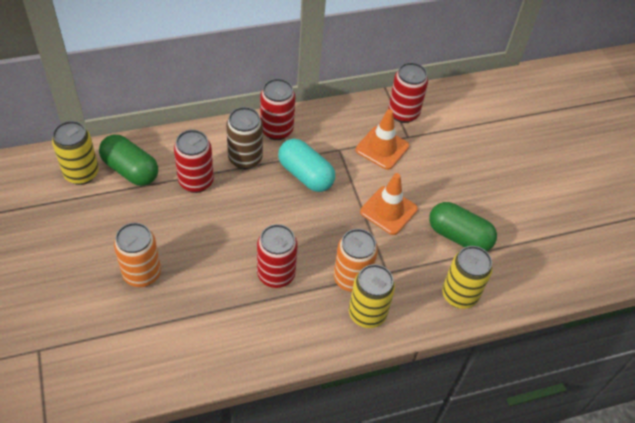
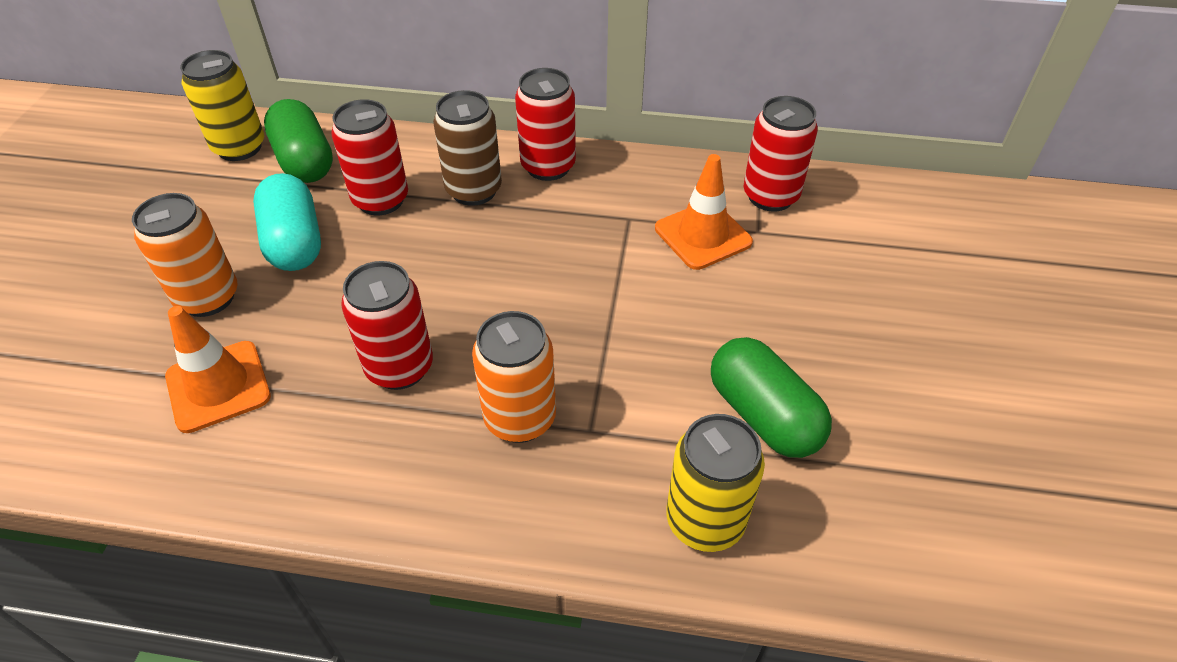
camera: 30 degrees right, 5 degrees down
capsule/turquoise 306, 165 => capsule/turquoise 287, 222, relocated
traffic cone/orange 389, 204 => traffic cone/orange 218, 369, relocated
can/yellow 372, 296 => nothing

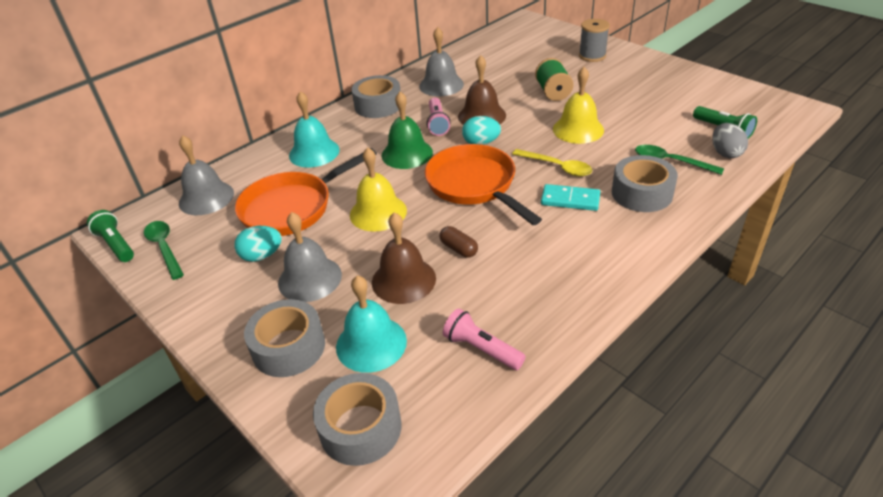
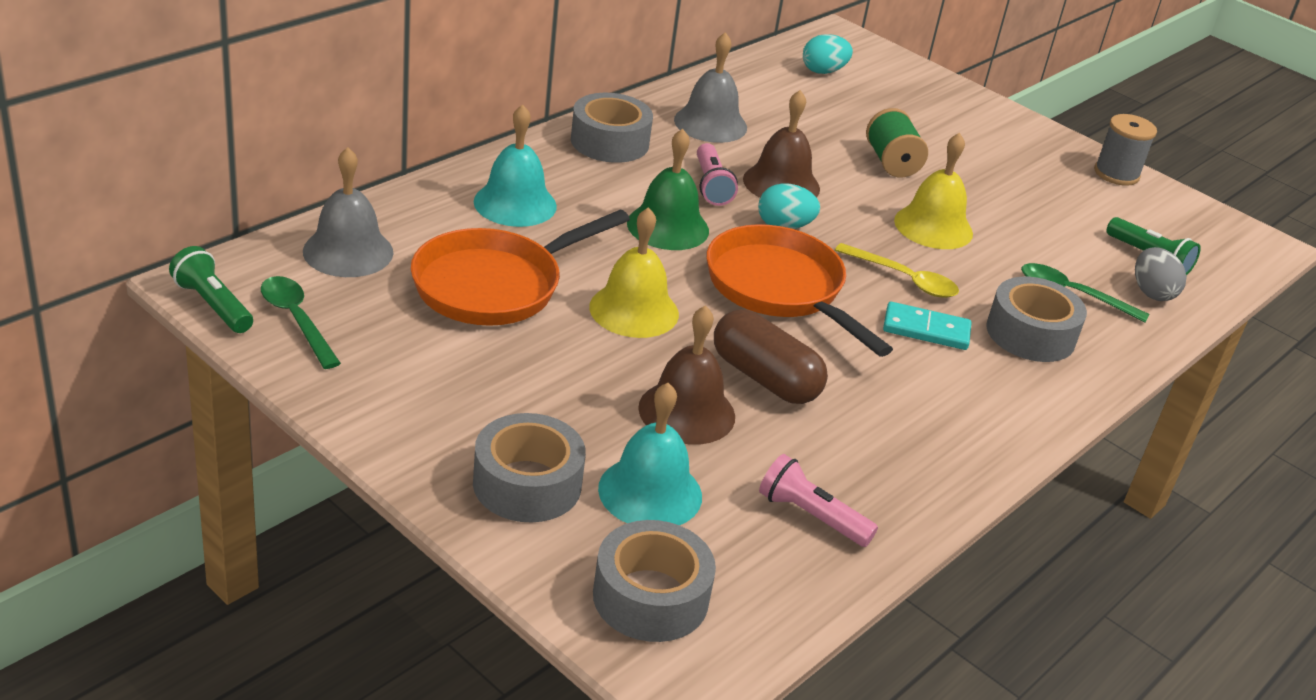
camera: 10 degrees left, 5 degrees down
spool/grey 594, 40 => spool/grey 1125, 150, relocated
bell/grey 310, 257 => nothing
egg/turquoise 258, 244 => egg/turquoise 828, 54, relocated
capsule/brown 459, 242 => capsule/brown 771, 356, x1.89

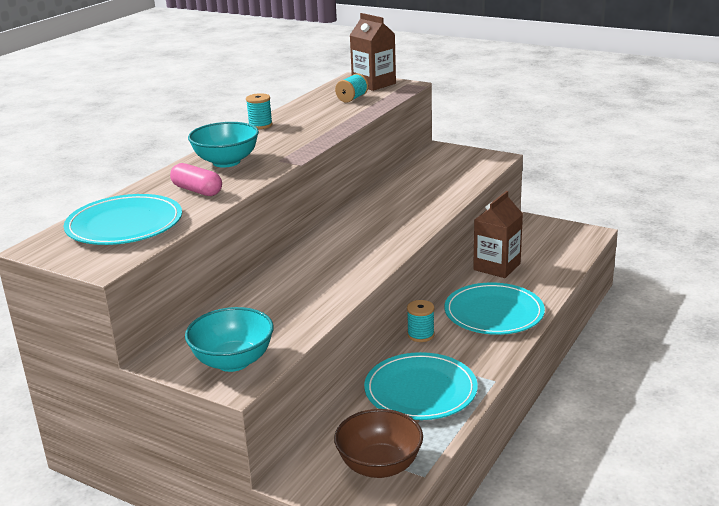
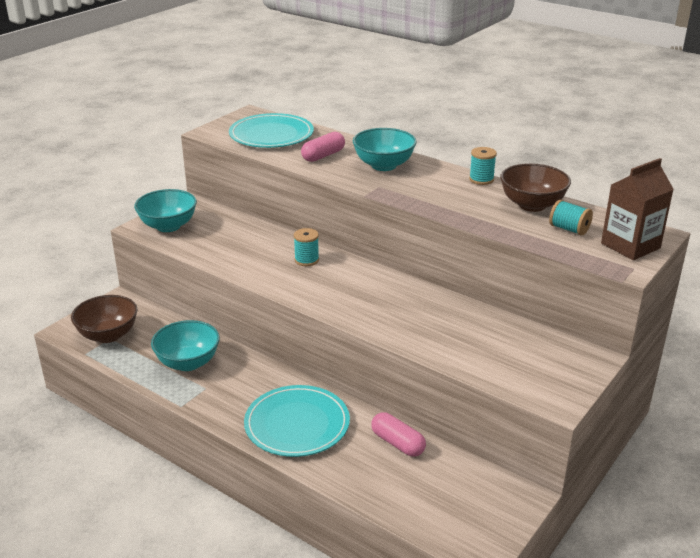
camera: 95 degrees right, 5 degrees up
carton/brown 498, 234 => capsule/pink 398, 434
spool/turquoise 420, 321 => spool/turquoise 306, 247, relocated
plate/turquoise 421, 386 => bowl/turquoise 185, 345
nothing => bowl/brown 535, 187

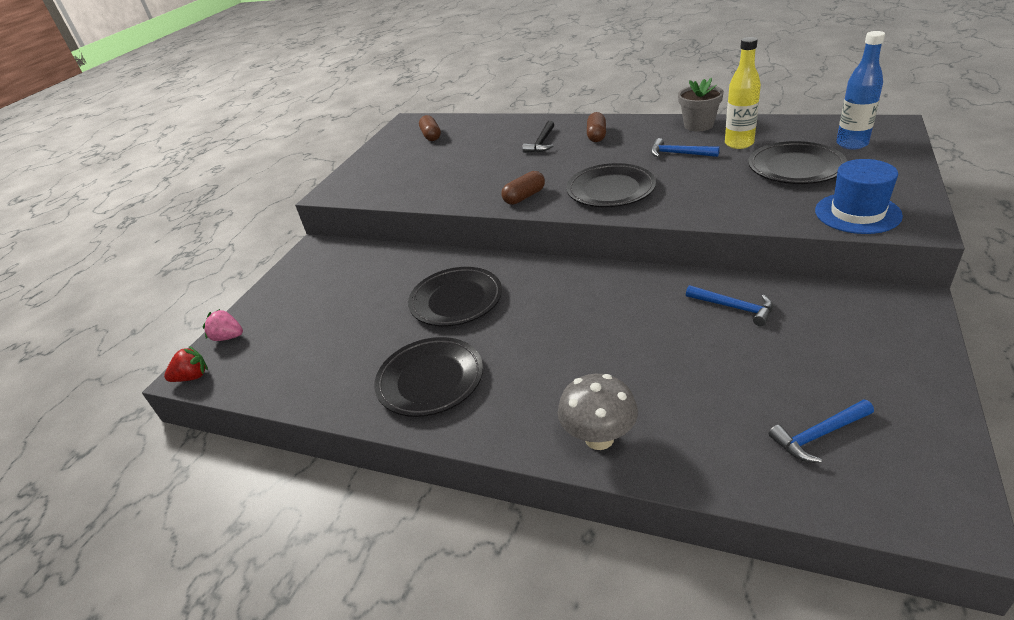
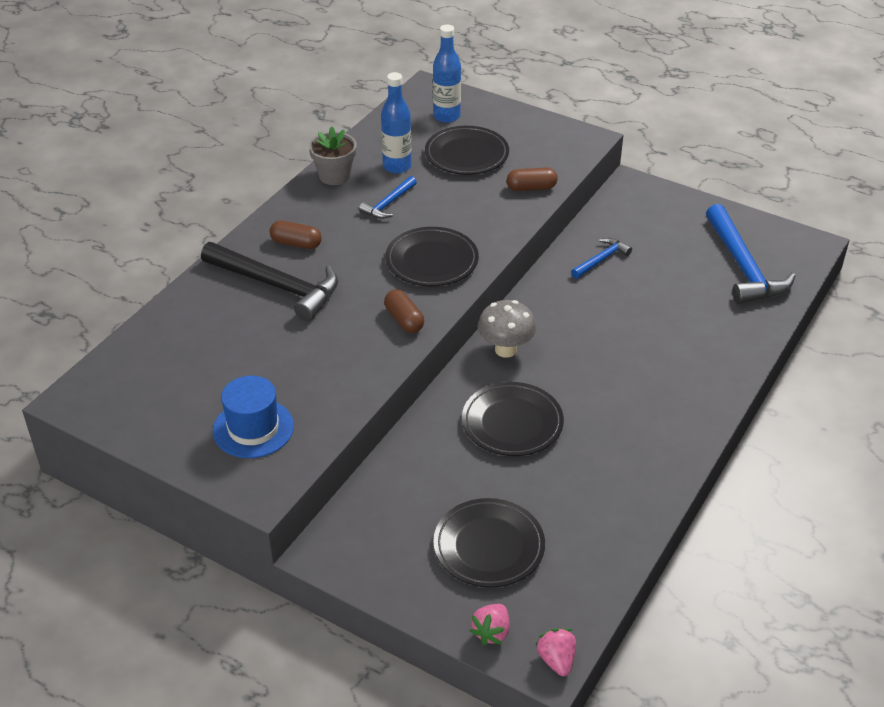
camera: 85 degrees left, 5 degrees up
bottle/yellow 743, 93 => bottle/blue 396, 123
capsule/brown 430, 128 => capsule/brown 532, 179, relocated
hammer/black 538, 137 => hammer/black 269, 281, x1.96
hat/blue 859, 196 => hat/blue 253, 417, relocated
plate/black 428, 377 => plate/black 489, 543, relocated
strawberry/red 186, 364 => strawberry/pink 556, 652
mushroom/grey 598, 412 => mushroom/grey 507, 329, relocated
hammer/blue 821, 431 => hammer/blue 750, 254, x1.96

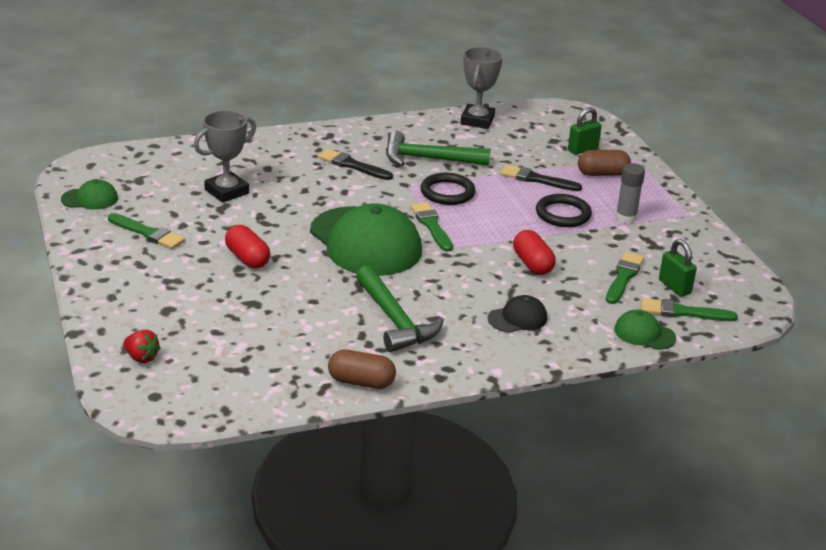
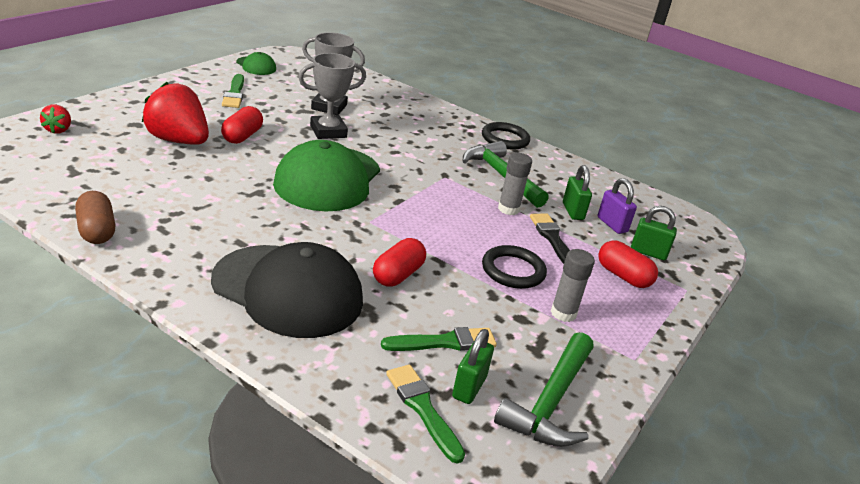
camera: 50 degrees right, 0 degrees up
trophy/grey 481, 88 => trophy/grey 332, 96, relocated
brush/black 355, 164 => nothing
capsule/brown 604, 163 => capsule/red 628, 264
ring/black 448, 189 => ring/black 506, 135, relocated
brush/green 432, 227 => nothing
hammer/green 400, 309 => hammer/green 544, 389, relocated
cap/black 517, 314 => cap/black 287, 290, x2.23
cap/green 645, 330 => nothing
nothing => strawberry/red 175, 113
nothing => glue stick/grey 515, 184
nothing => padlock/green 577, 192
nothing => padlock/purple 617, 206

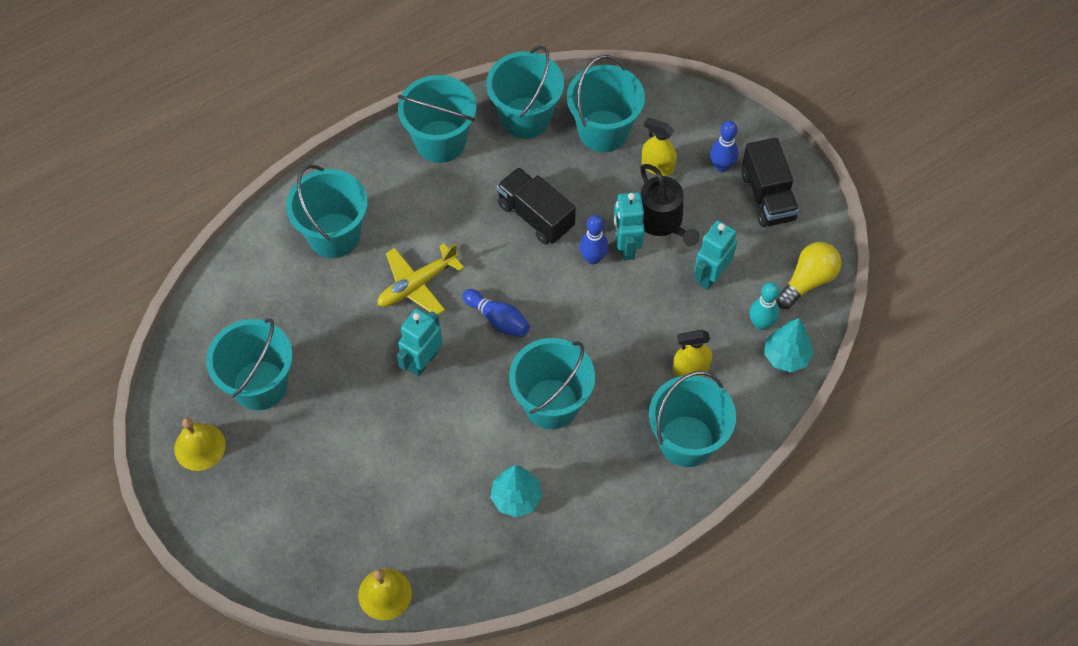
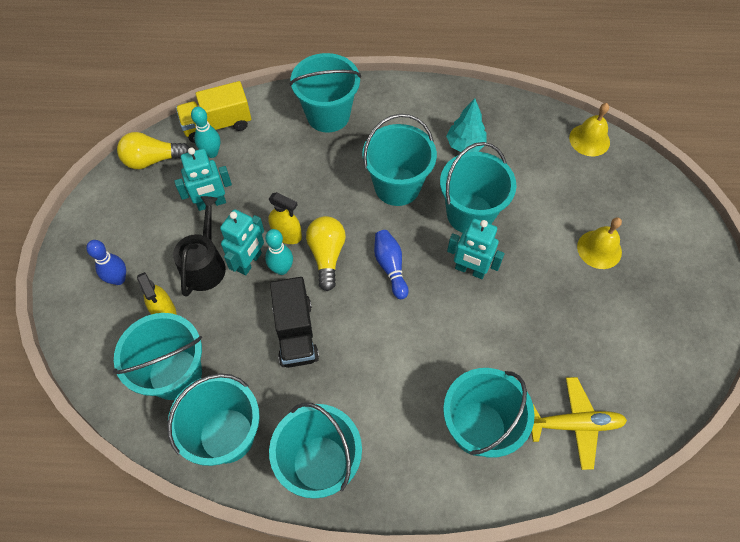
camera: 145 degrees left, 0 degrees up
truck/black 770, 182 => nothing
bowling pin/blue 593, 239 => bowling pin/turquoise 279, 252
plane/yellow 420, 279 => plane/yellow 579, 423, relocated
robot/turquoise 420, 342 => robot/turquoise 476, 249, 45 degrees clockwise
bucket/turquoise 249, 364 => bucket/turquoise 478, 187, relocated
tree/turquoise 789, 345 => truck/yellow 213, 112
spray bottle/yellow 692, 353 => spray bottle/yellow 285, 218, relocated
bell/yellow 200, 444 => bell/yellow 599, 243, relocated
nothing => light bulb/yellow 326, 253

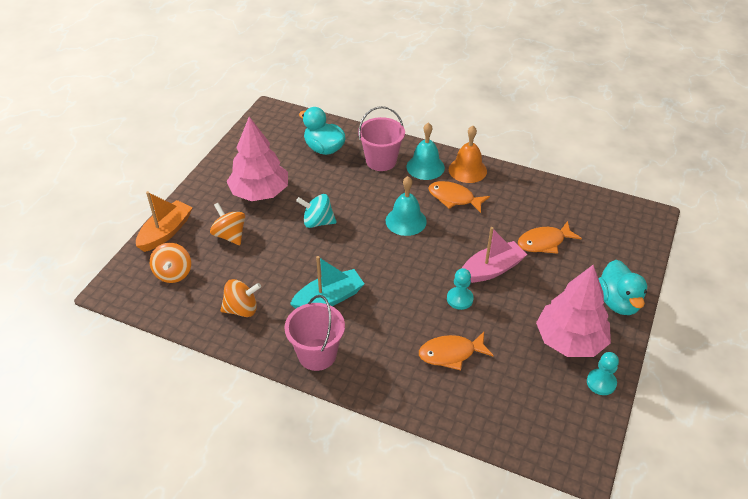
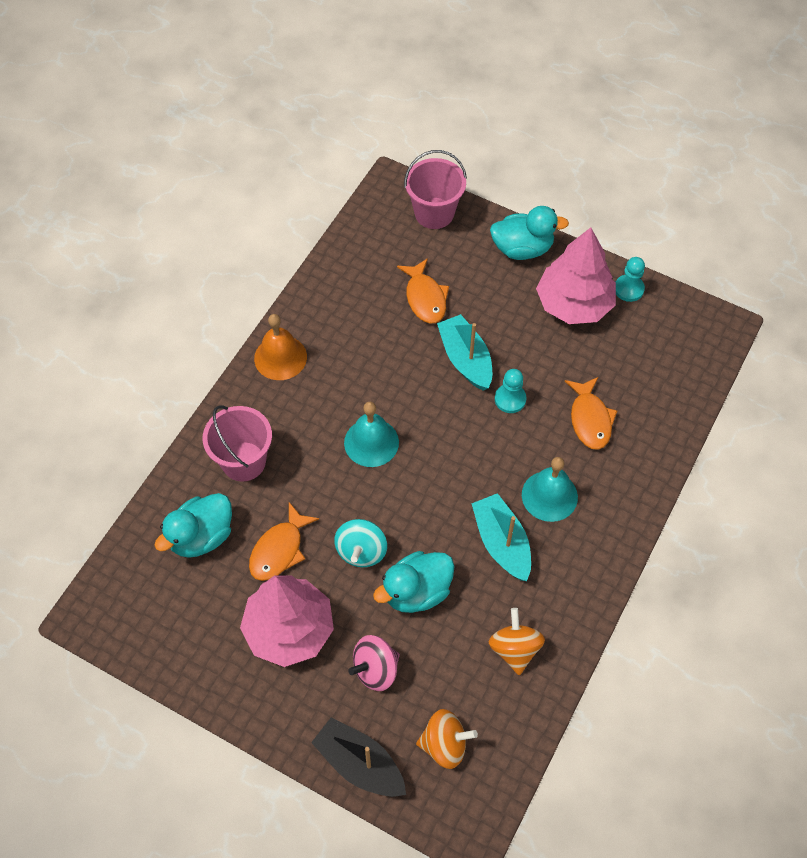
camera: 85 degrees left, 15 degrees up
bell/turquoise 426, 151 => bell/turquoise 550, 489, relocated
fish/orange 459, 197 => fish/orange 284, 541, relocated
boat/orange 164, 221 => boat/black 358, 757
spinning top/orange 227, 224 => spinning top/pink 374, 663
boat/pink 494, 255 => boat/turquoise 464, 352
bucket/pink 314, 333 => bucket/pink 435, 189, relocated
nothing => duck/turquoise 414, 582

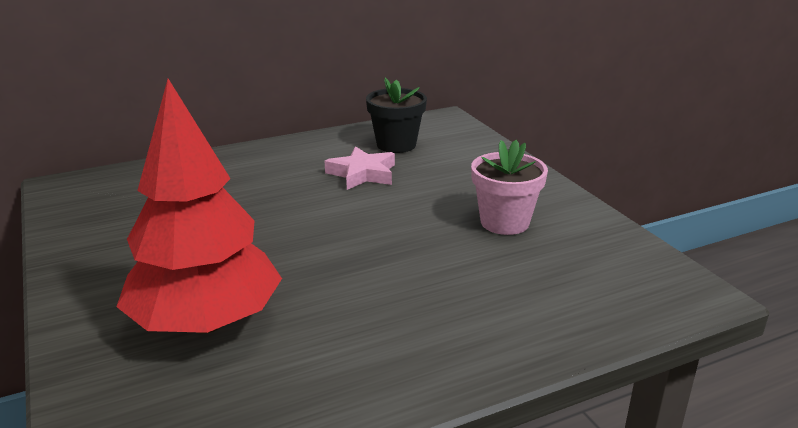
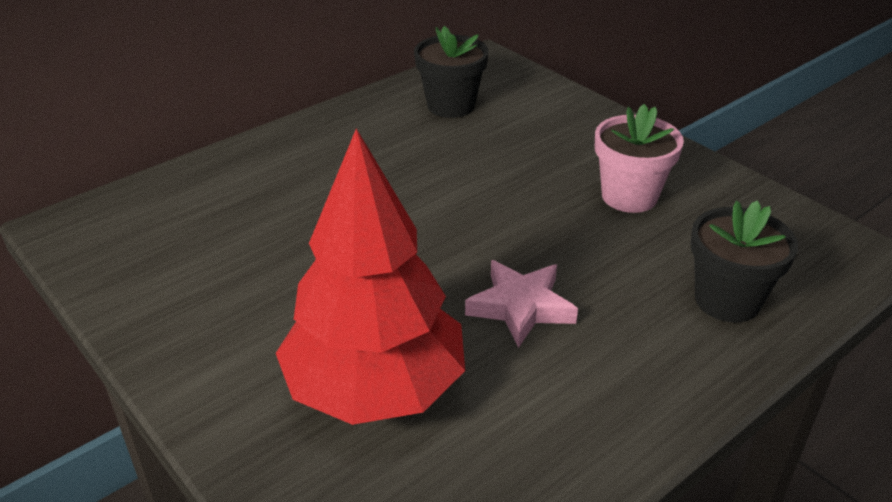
camera: 15 degrees left, 10 degrees up
star/pink 360, 168 => star/pink 521, 304, relocated
nothing => flower pot/black 744, 261

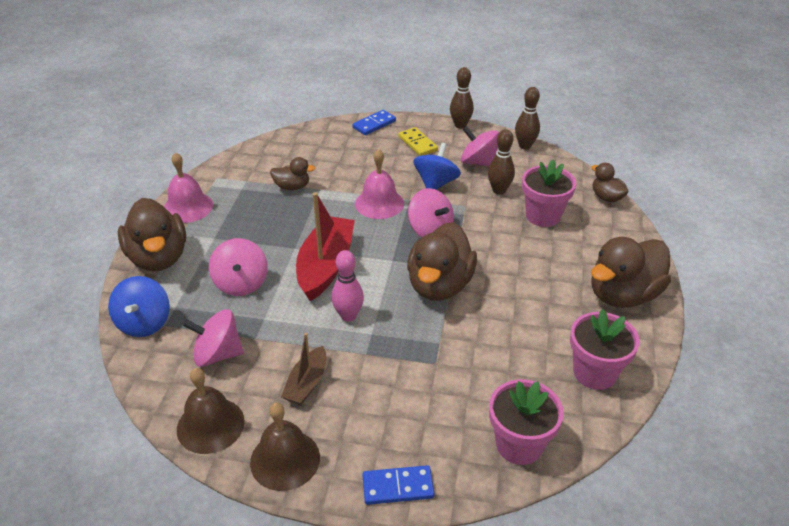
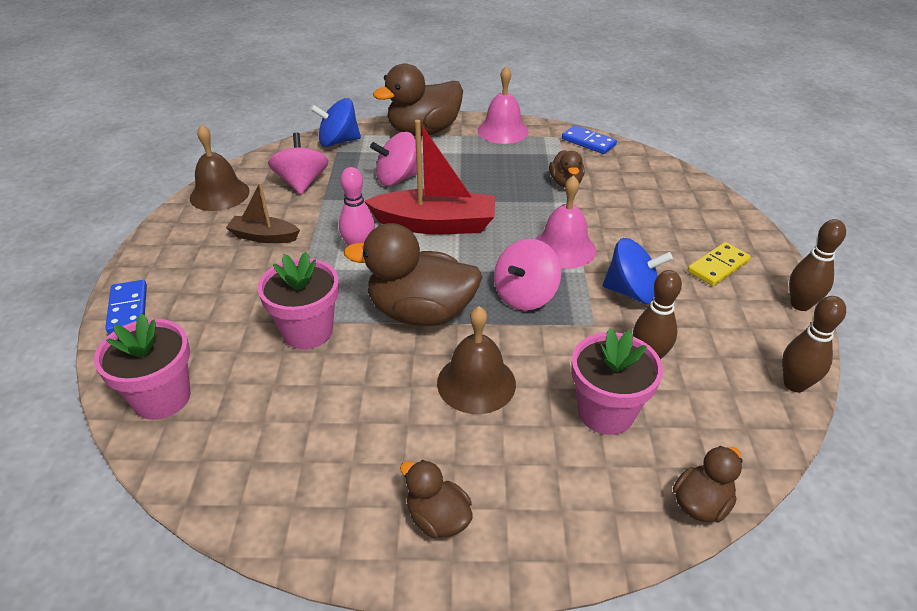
camera: 80 degrees right, 0 degrees up
domino/blue 374, 122 => domino/blue 589, 139, relocated
spinning top/pink 480, 146 => nothing
duck/brown 631, 272 => duck/brown 436, 499, x0.51
flower pot/pink 605, 349 => flower pot/pink 298, 300, relocated
bell/brown 285, 447 => bell/brown 476, 360, relocated

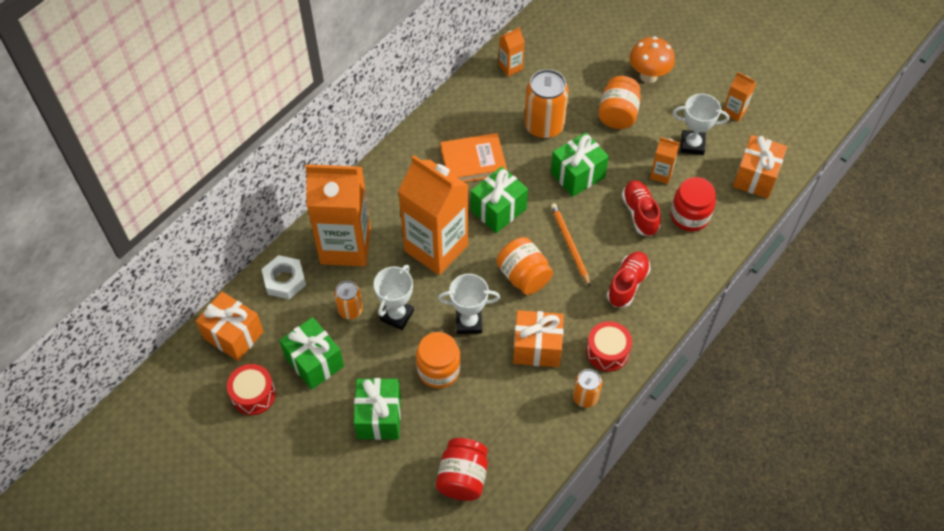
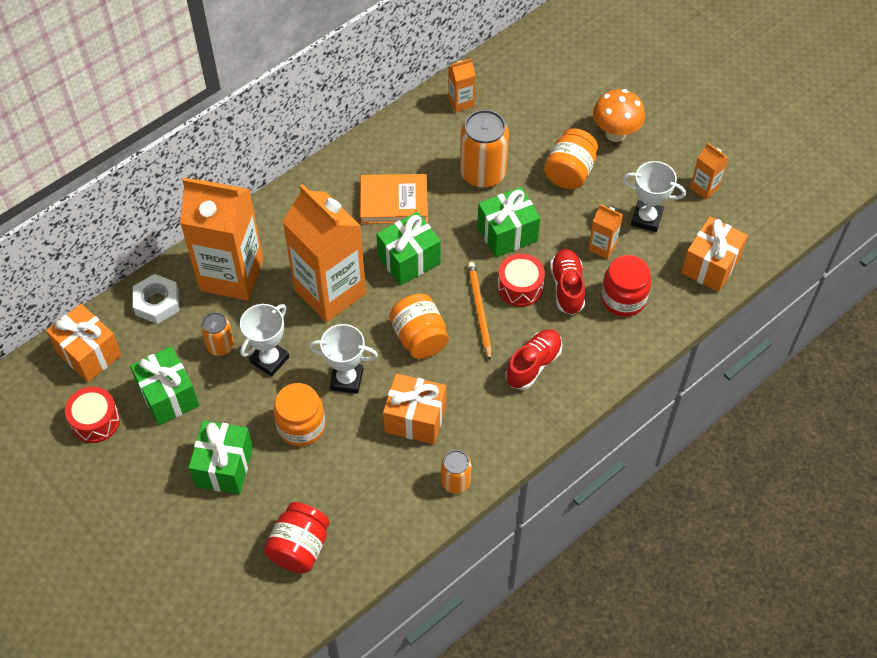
camera: 10 degrees right, 0 degrees up
drum/red 609, 346 => drum/red 521, 280, relocated

